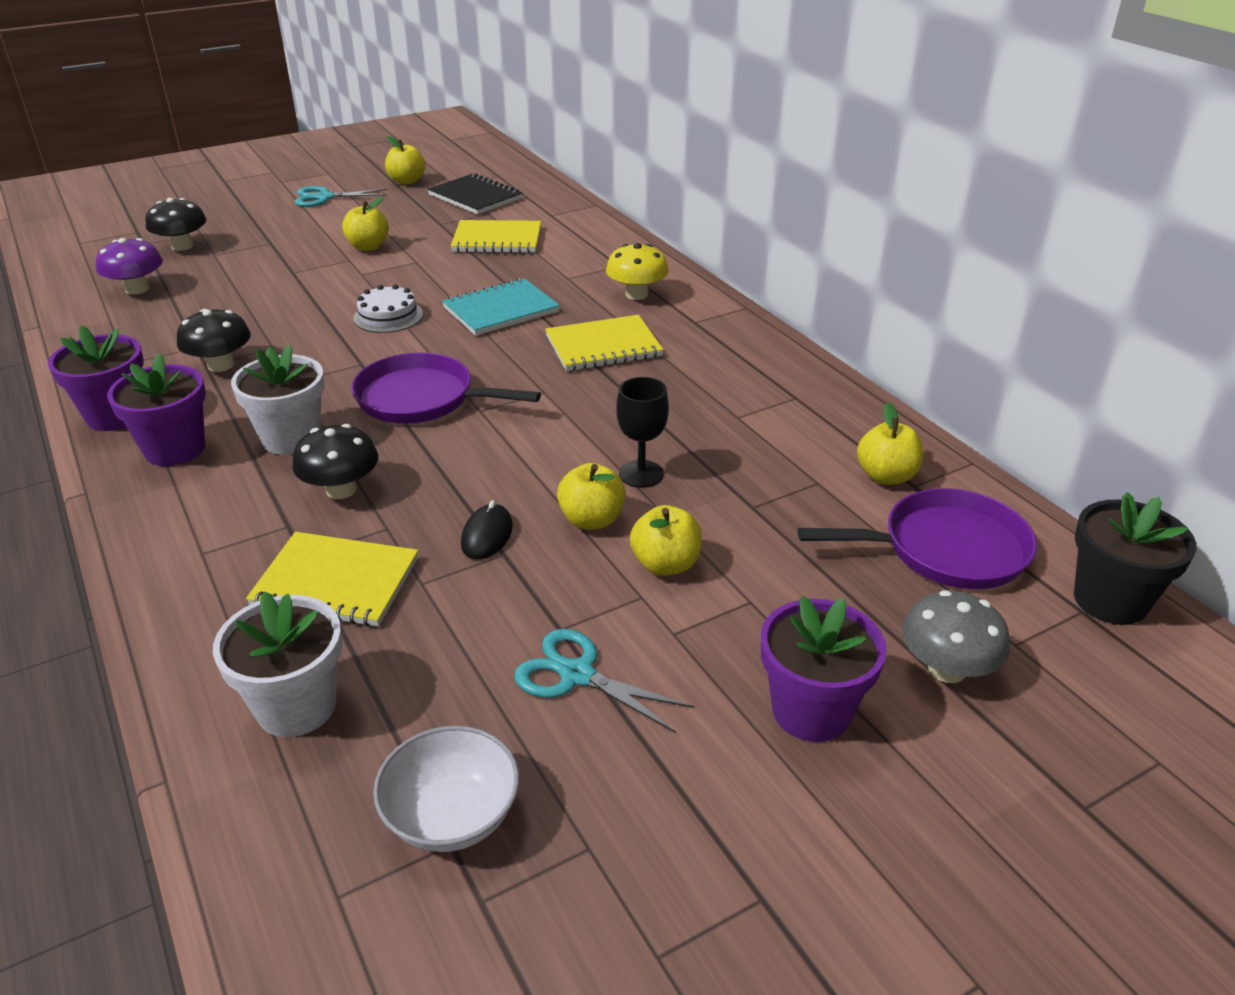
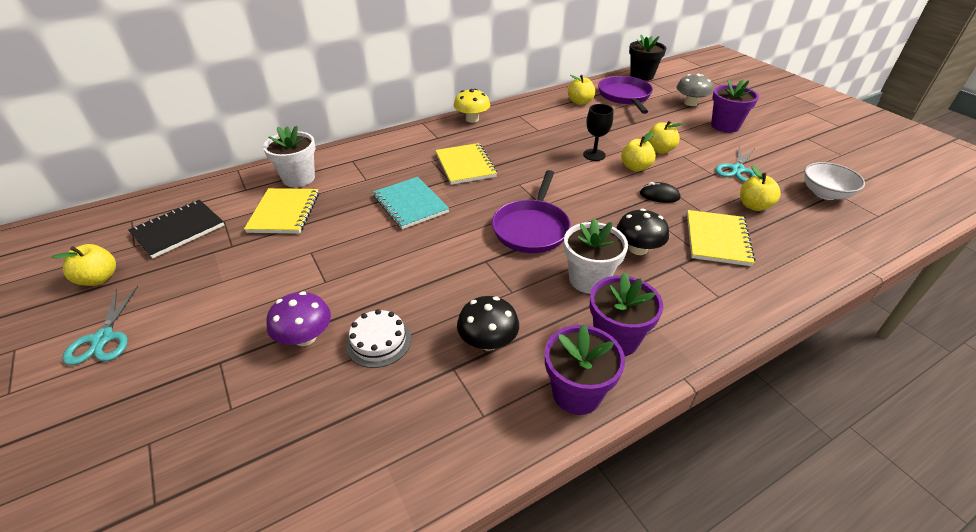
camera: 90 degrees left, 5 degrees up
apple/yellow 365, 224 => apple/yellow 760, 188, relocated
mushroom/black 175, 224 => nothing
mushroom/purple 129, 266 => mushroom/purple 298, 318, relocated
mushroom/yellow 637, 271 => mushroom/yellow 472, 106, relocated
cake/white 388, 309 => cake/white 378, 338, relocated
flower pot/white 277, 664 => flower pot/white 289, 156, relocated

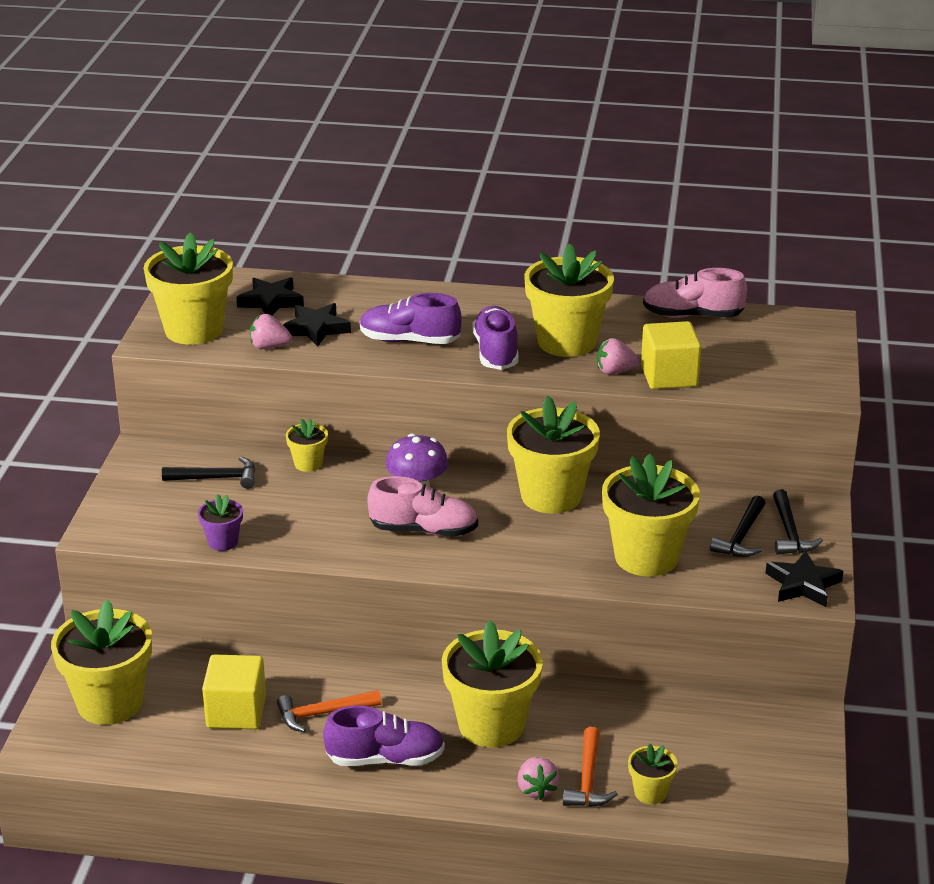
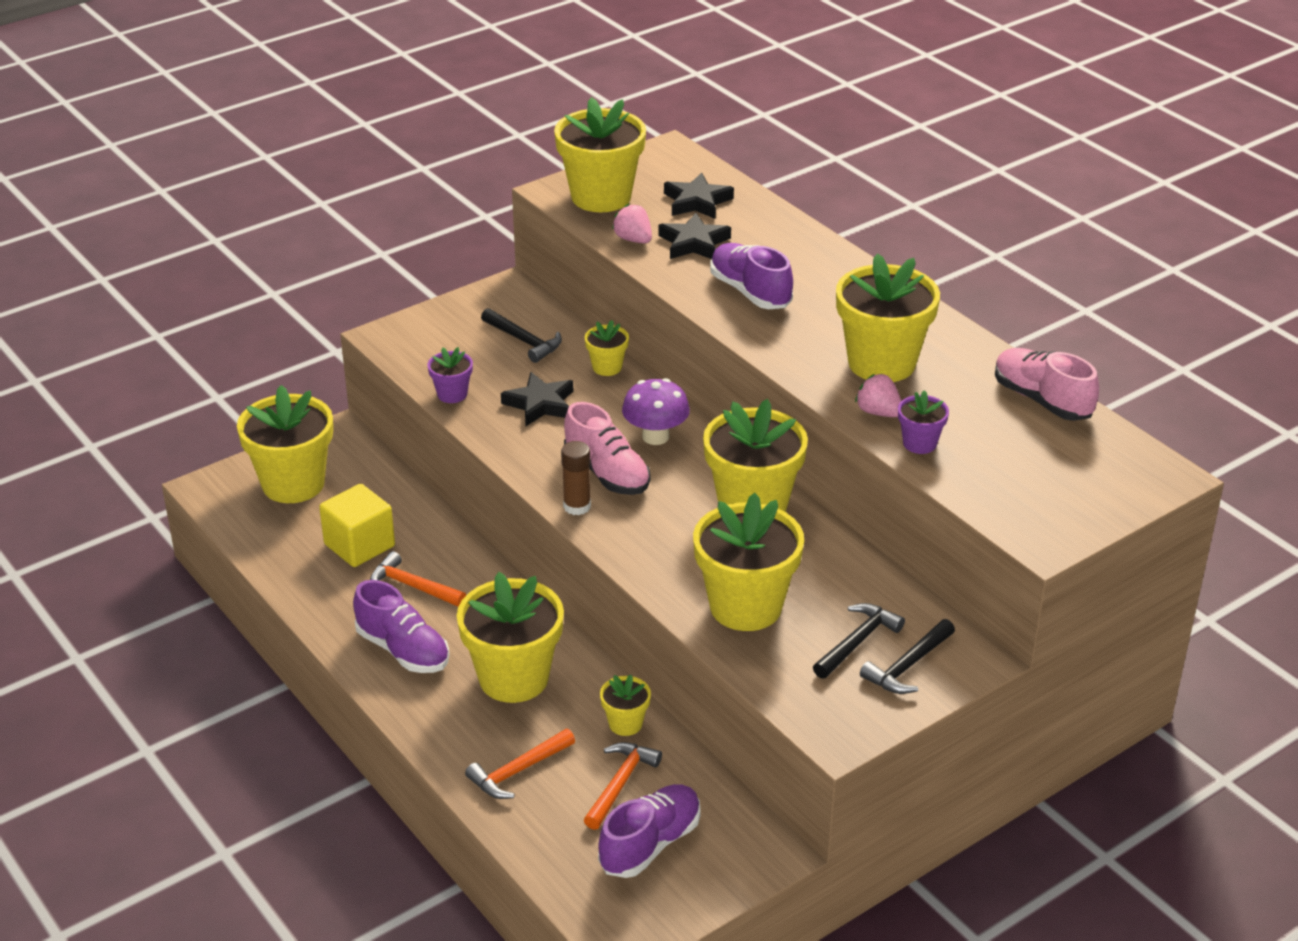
camera: 45 degrees right, 5 degrees up
shoe/purple 495, 338 => shoe/purple 649, 831, relocated
cube/yellow 671, 355 => flower pot/purple 923, 422
hammer/black 737, 526 => hammer/black 859, 641, 150 degrees clockwise
star/black 804, 579 => star/black 537, 399, relocated
flower pot/yellow 653, 773 => flower pot/yellow 625, 705, relocated
strawberry/pink 538, 778 => nothing
nothing => glue stick/brown 576, 478
nothing => hammer/orange 623, 786

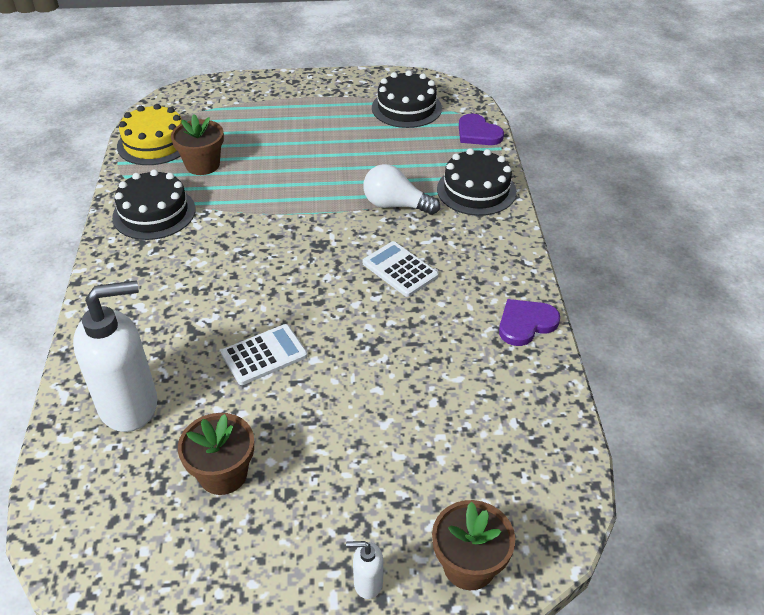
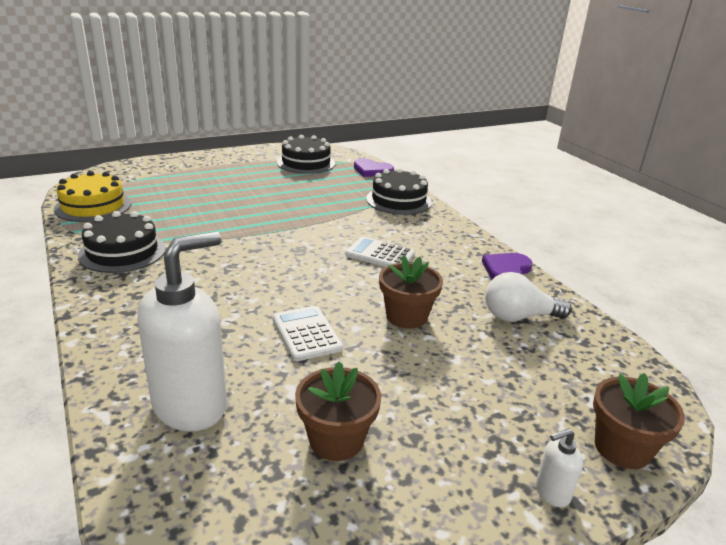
camera: 25 degrees left, 15 degrees down
flower pot/brown 197, 144 => flower pot/brown 411, 292, relocated
light bulb/white 401, 189 => light bulb/white 528, 297, relocated
calculator/white 264, 354 => calculator/white 308, 333, 60 degrees counterclockwise

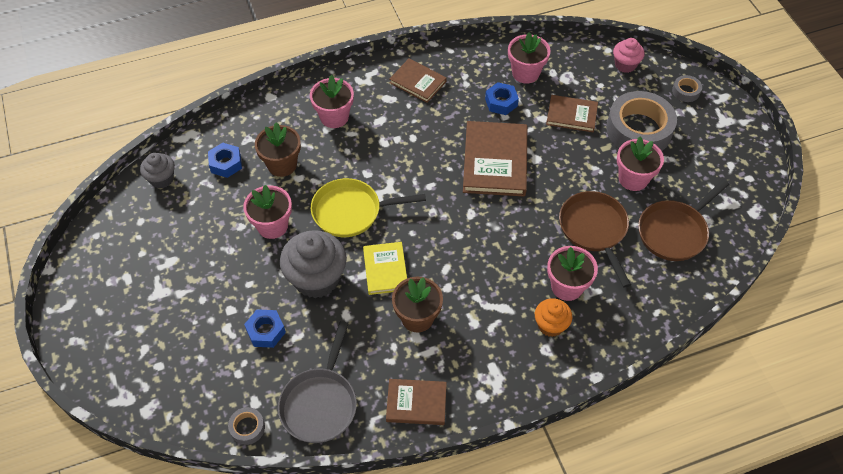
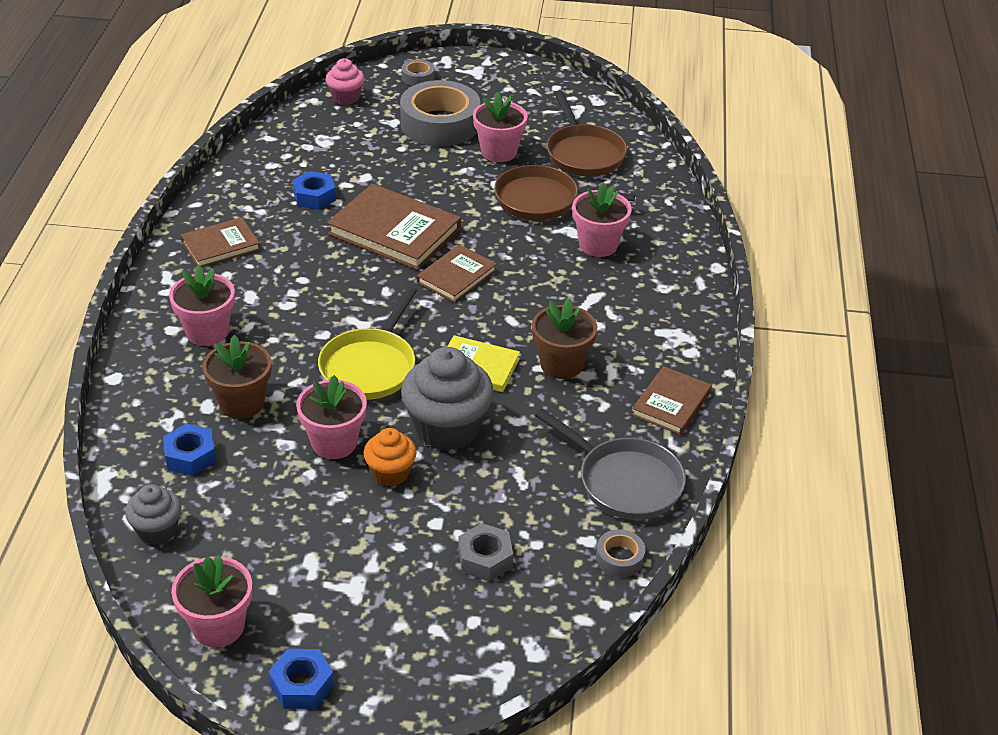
camera: 65 degrees left, 15 degrees down
flower pot/pink 529, 58 => flower pot/pink 211, 601, relocated
book/brown 572, 113 => book/brown 457, 274, relocated
cupcake/orange 553, 317 => cupcake/orange 390, 457, relocated
nut/blue 265, 328 => nut/blue 301, 679, relocated
nothing => nut/grey 485, 552

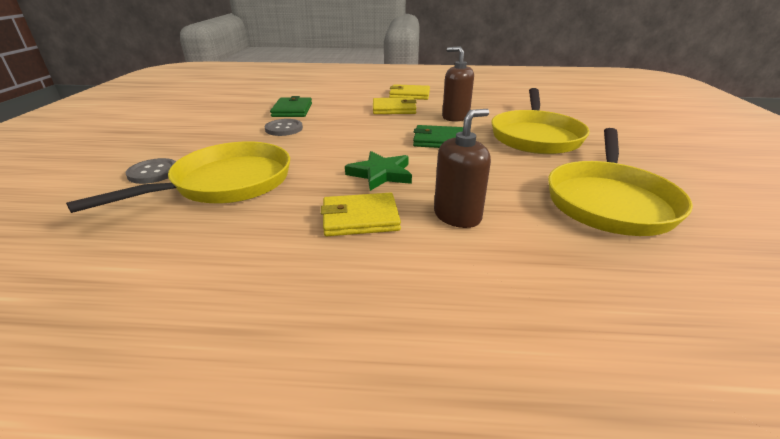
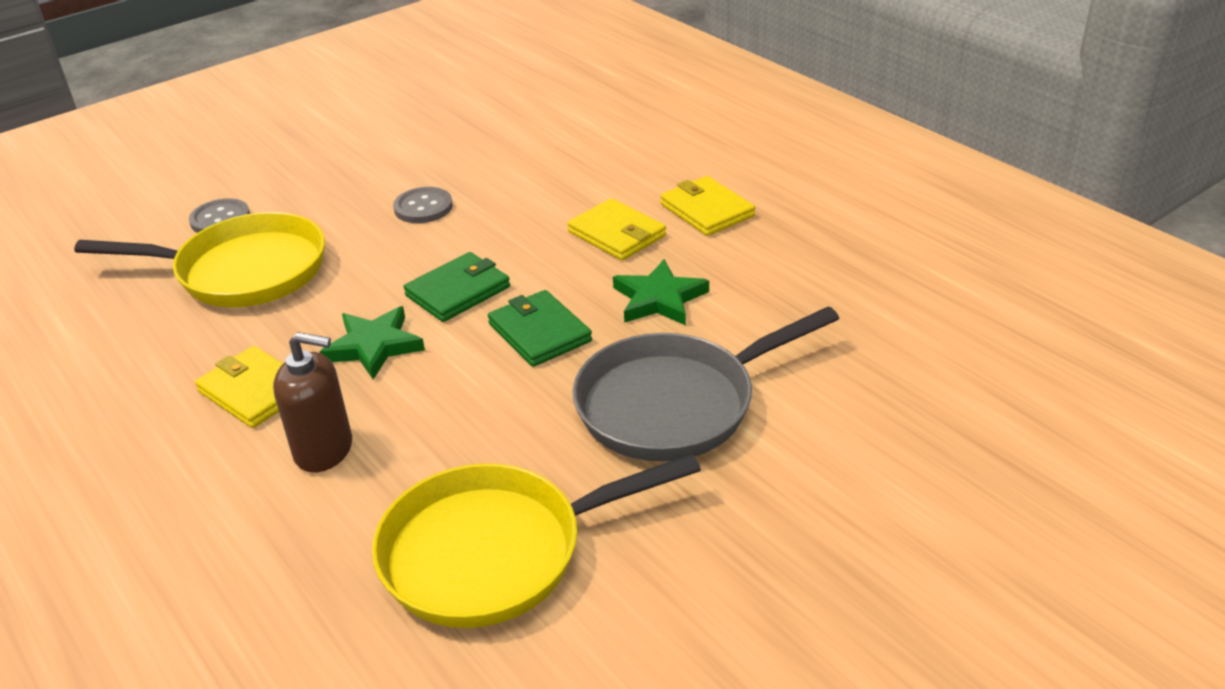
camera: 50 degrees right, 5 degrees up
soap dispenser/brown 458, 84 => star/green 661, 292
pan/yellow 540, 121 => pan/grey 706, 384
wallet/green 291, 106 => wallet/green 457, 287, relocated

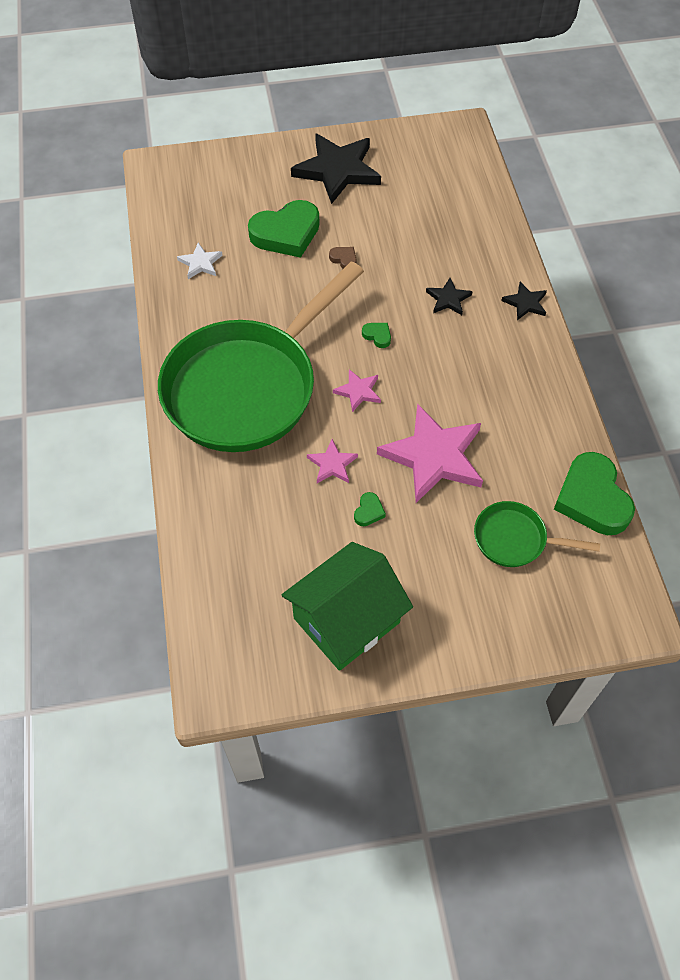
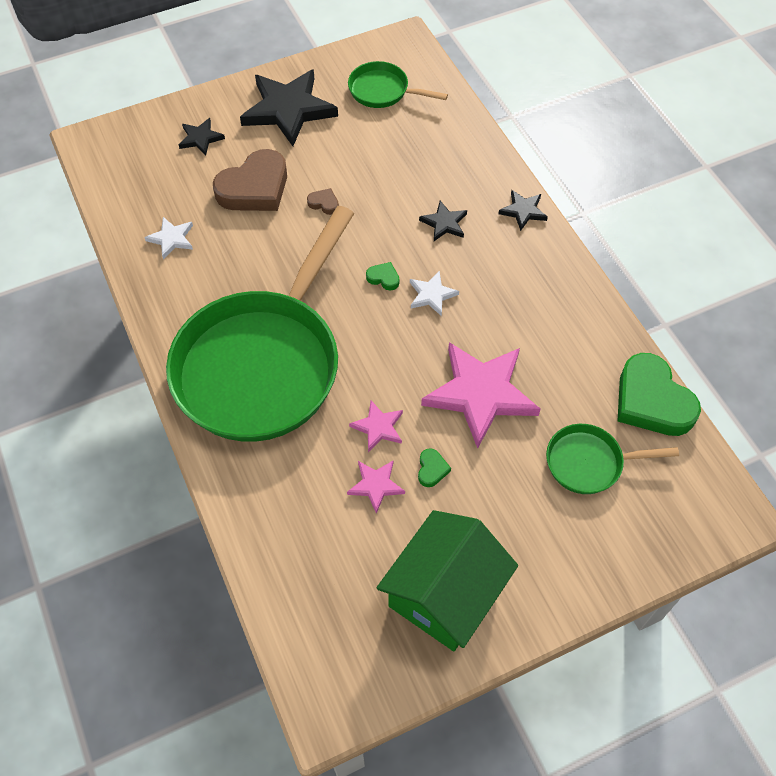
camera: 15 degrees left, 0 degrees up
heart/green 284, 229 => heart/brown 250, 180
star/pink 357, 390 => star/pink 376, 487, relocated
nothing => pan/green 398, 84
nothing => star/black 202, 137
nothing => star/white 434, 293

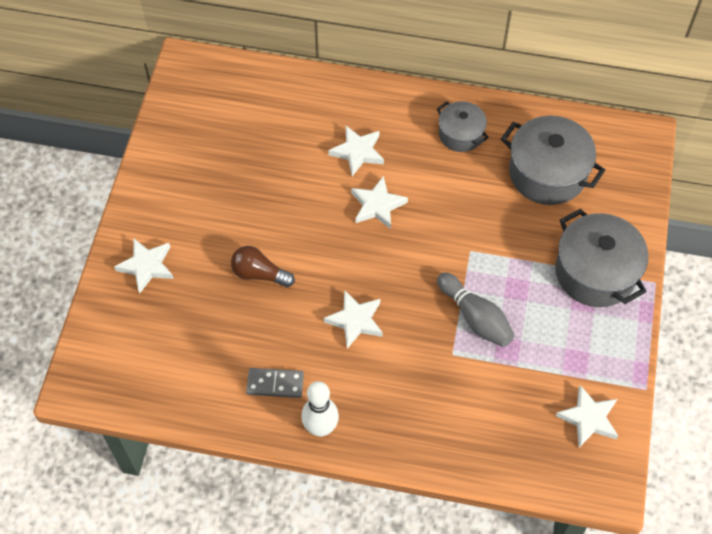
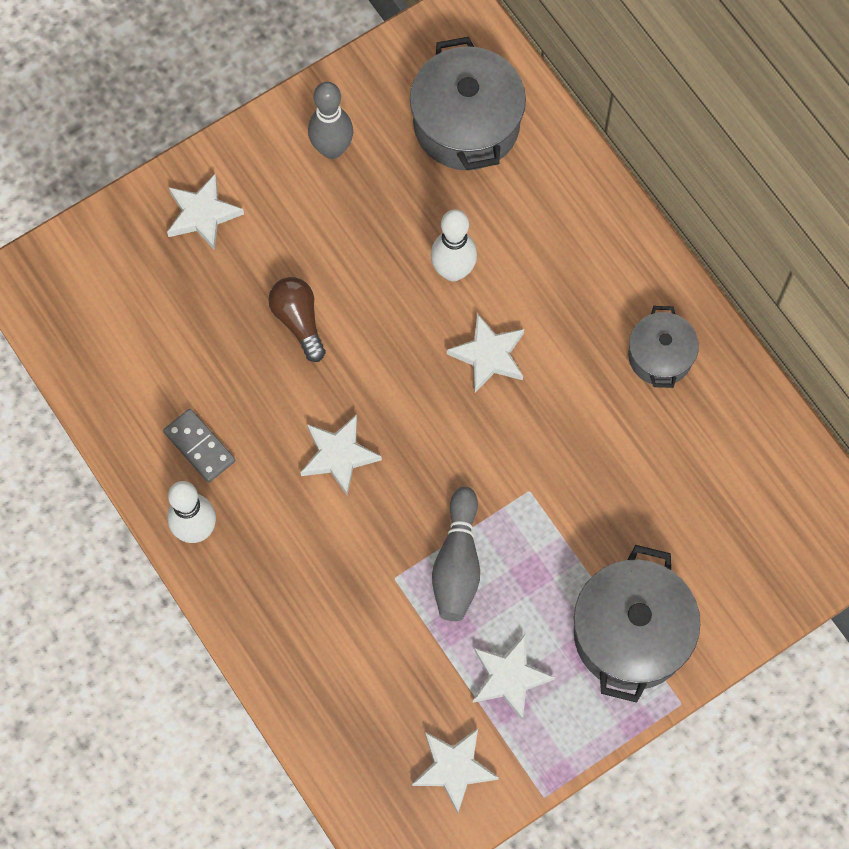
camera: 45 degrees right, 10 degrees up
pot/grey 553, 160 => pot/grey 468, 103, relocated
star/white 356, 151 => star/white 514, 677, relocated
nothing => bowling pin/grey 330, 120
nothing => bowling pin/white 454, 245

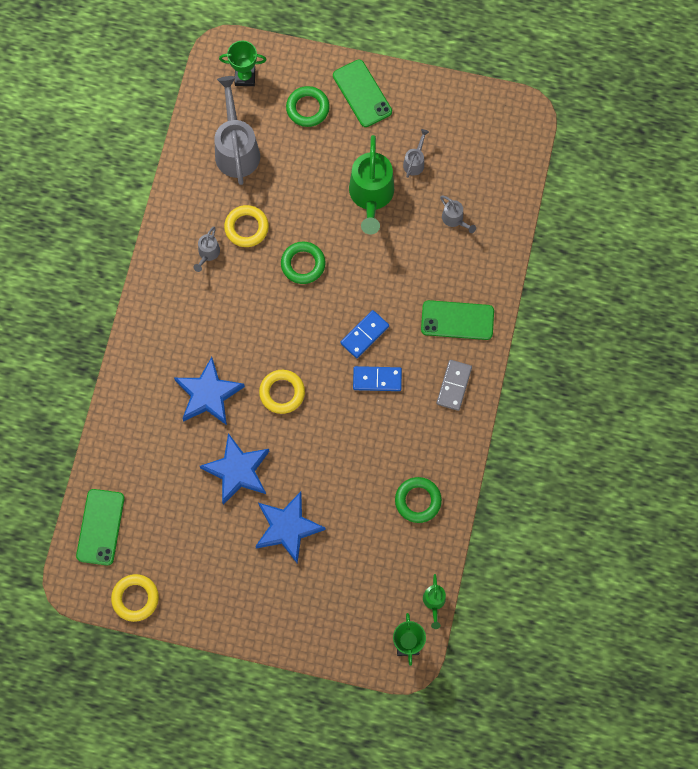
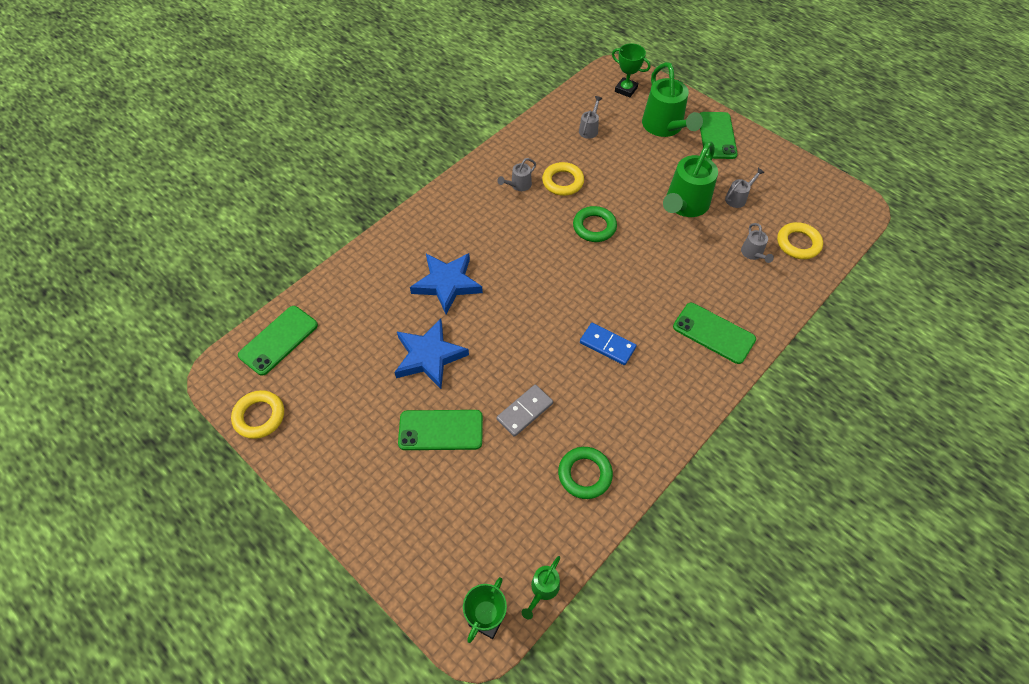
camera: 30 degrees right, 15 degrees down
watering can/grey 237, 130 => watering can/grey 591, 117, x0.47
ring/green 308, 106 => watering can/green 672, 99
domino/blue 364, 334 => nothing
domino/grey 454, 385 => domino/grey 525, 410, relocated
ring/yellow 282, 392 => ring/yellow 800, 240, relocated
star/blue 290, 528 => phone/green 440, 430

